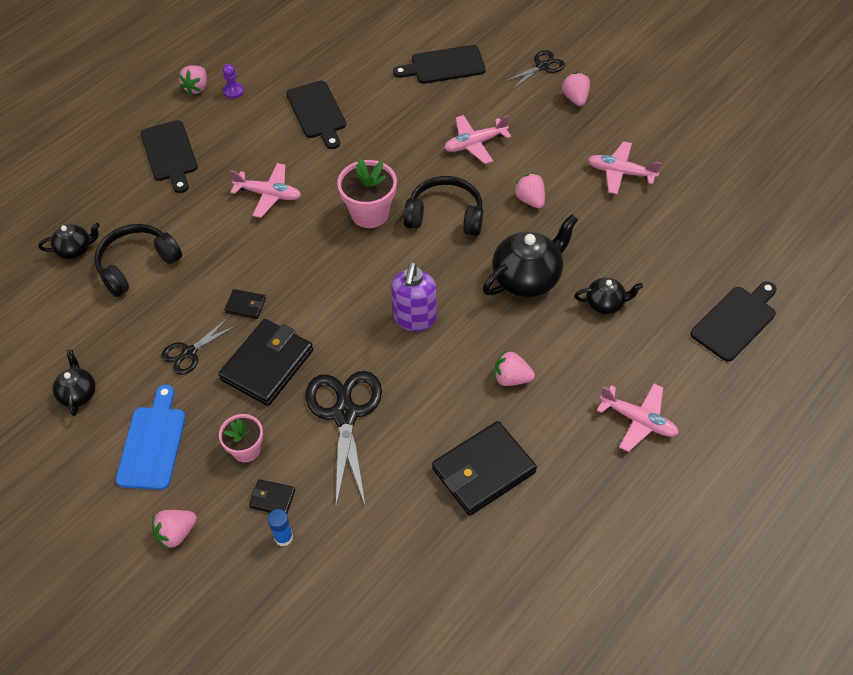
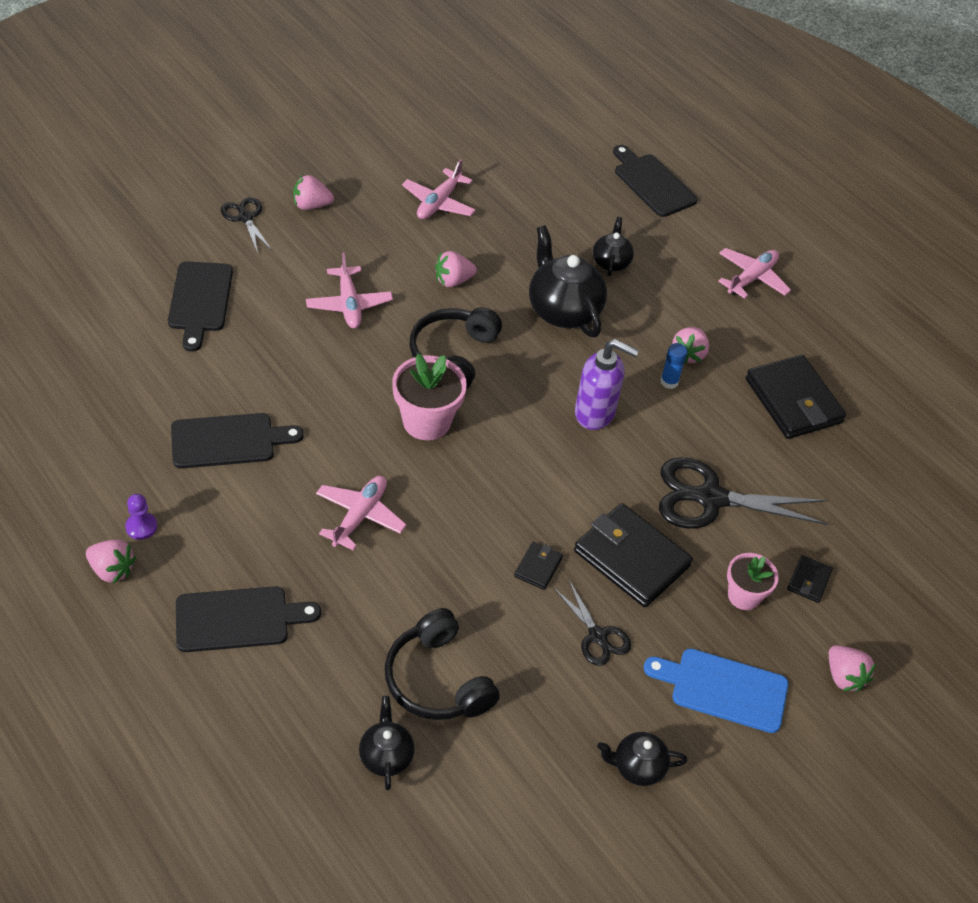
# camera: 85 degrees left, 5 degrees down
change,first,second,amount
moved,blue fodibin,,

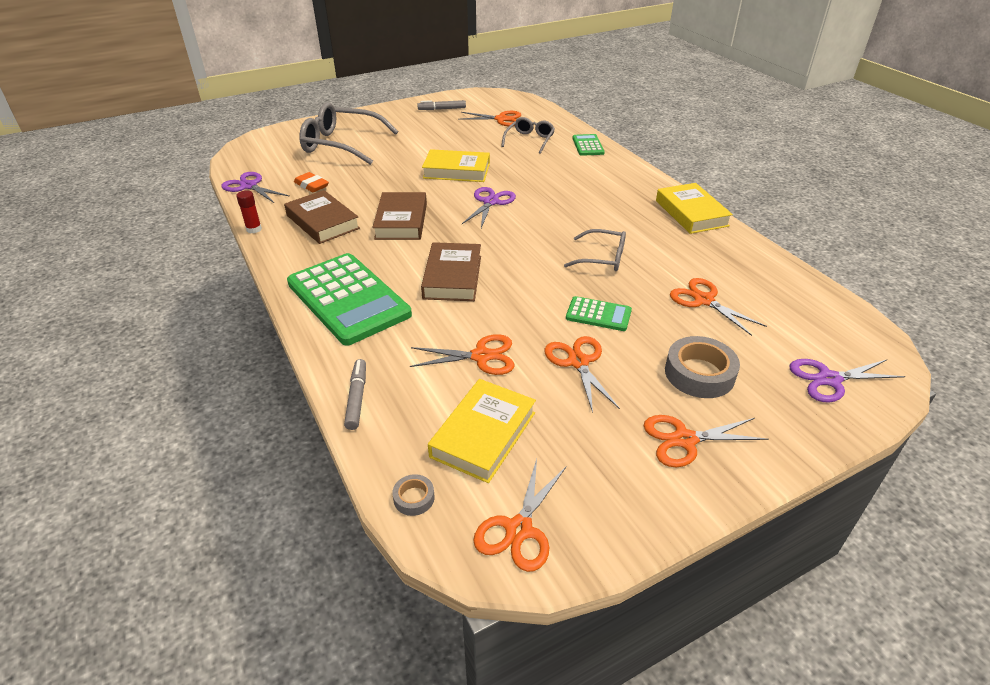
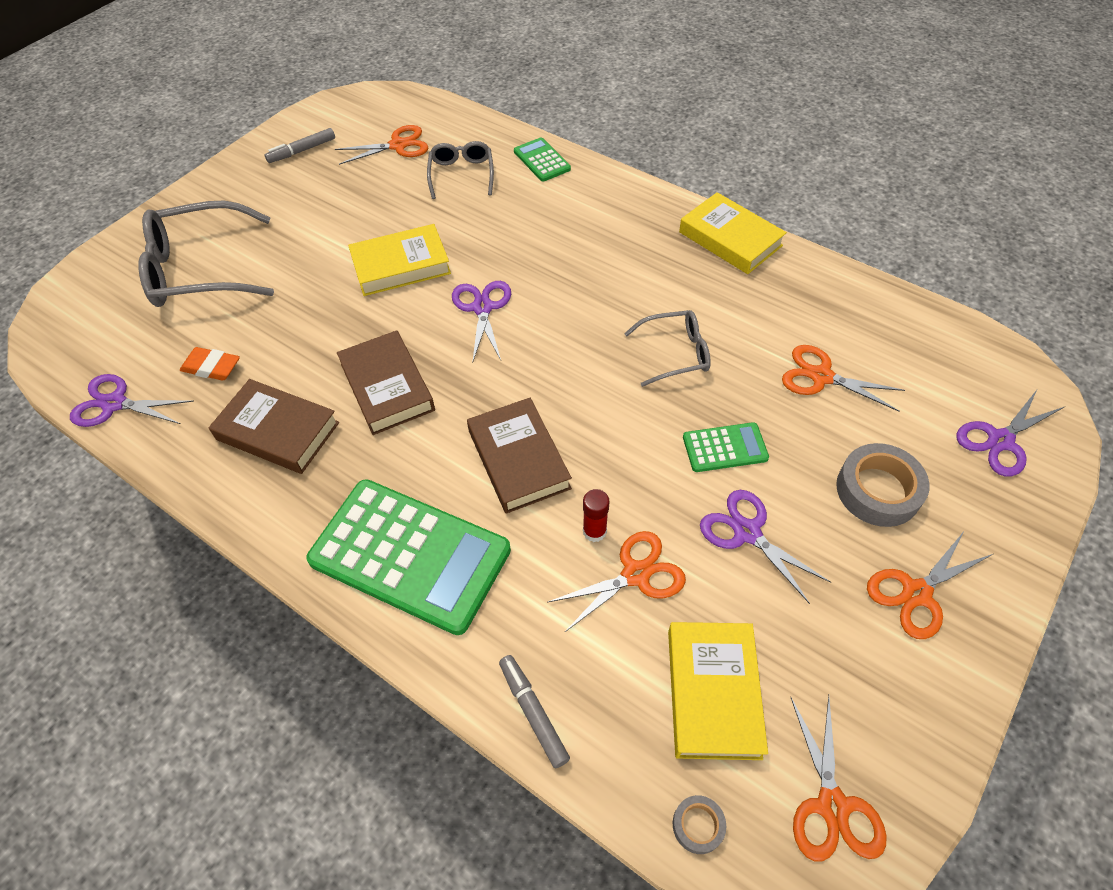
# camera: 25 degrees left, 15 degrees up
change,first,second,amount
moved,red fodibin,,
recoloured,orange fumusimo (4th from left),purple fumusimo (3rd from left),

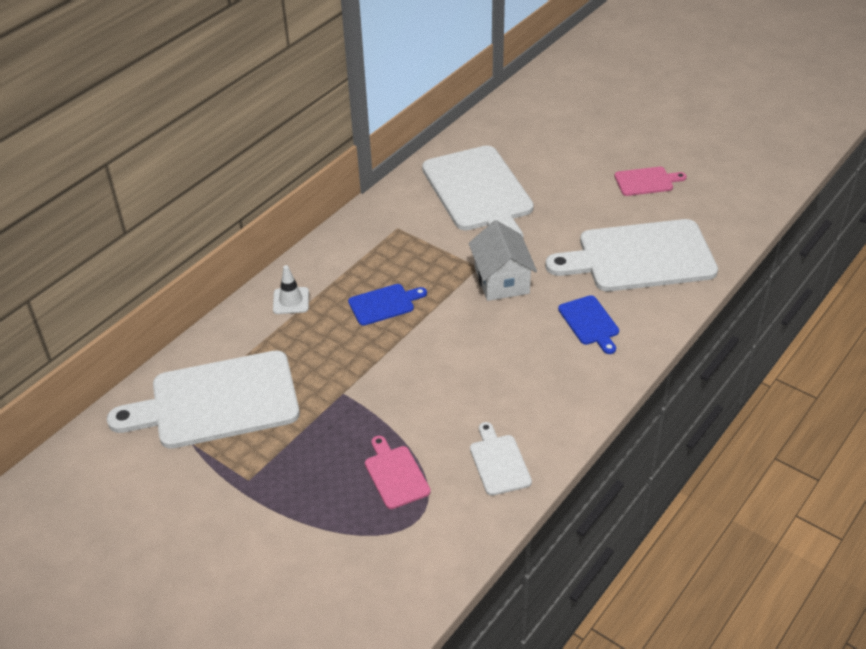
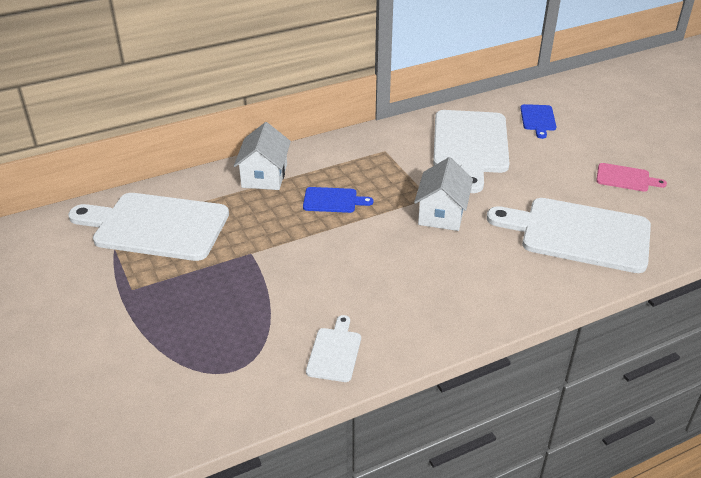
# camera: 25 degrees right, 5 degrees down
change,first,second,amount
removed,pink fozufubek (1st from left),,
moved,blue fozufubek (2nd from left),,
replaced,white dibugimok,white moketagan (1st from left),

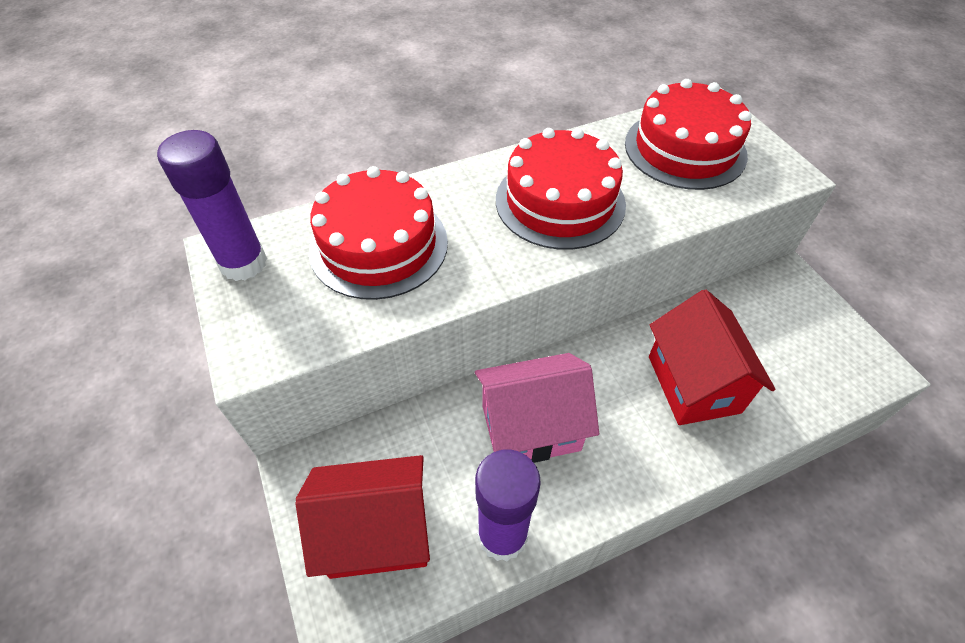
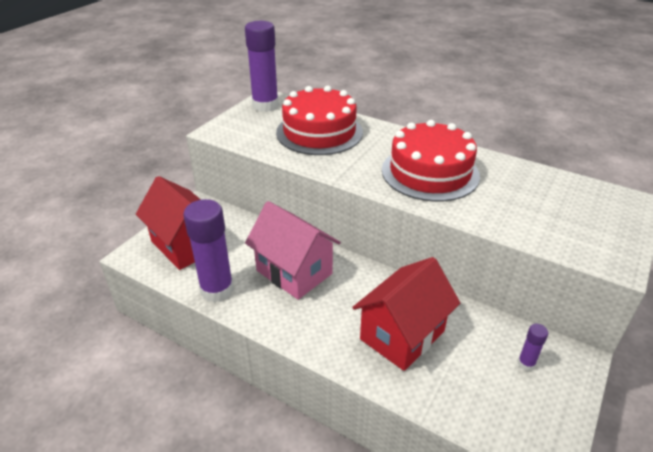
# camera: 55 degrees right, 15 degrees down
change,first,second,amount
removed,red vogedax (3rd from left),,
added,,purple fodibin (3rd from left),

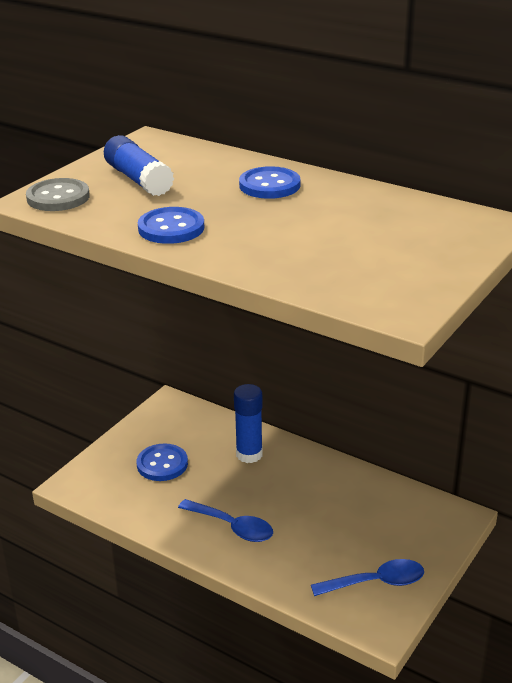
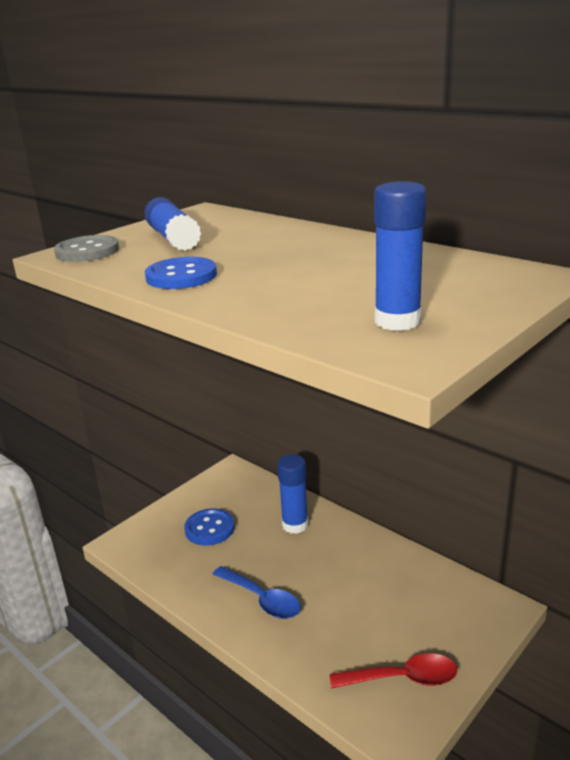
# camera: 10 degrees right, 5 degrees down
change,first,second,amount
removed,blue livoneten (3rd from left),,
added,,blue fodibin (3rd from left),
recoloured,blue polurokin (2nd from left),red polurokin,

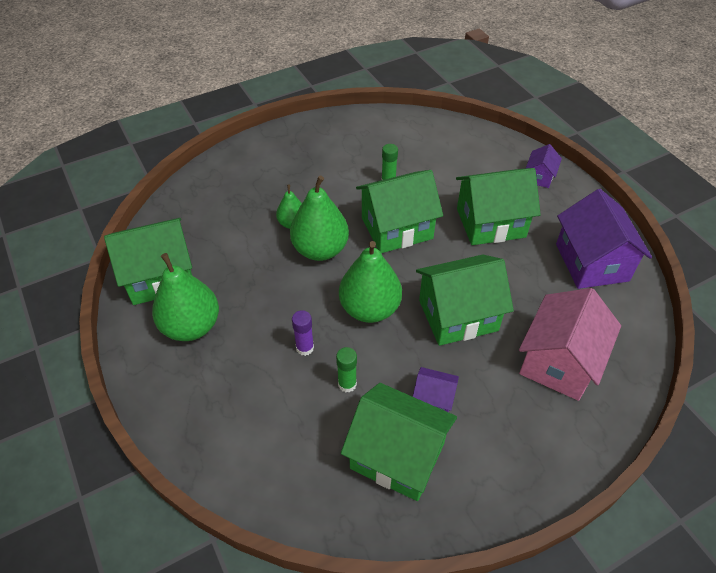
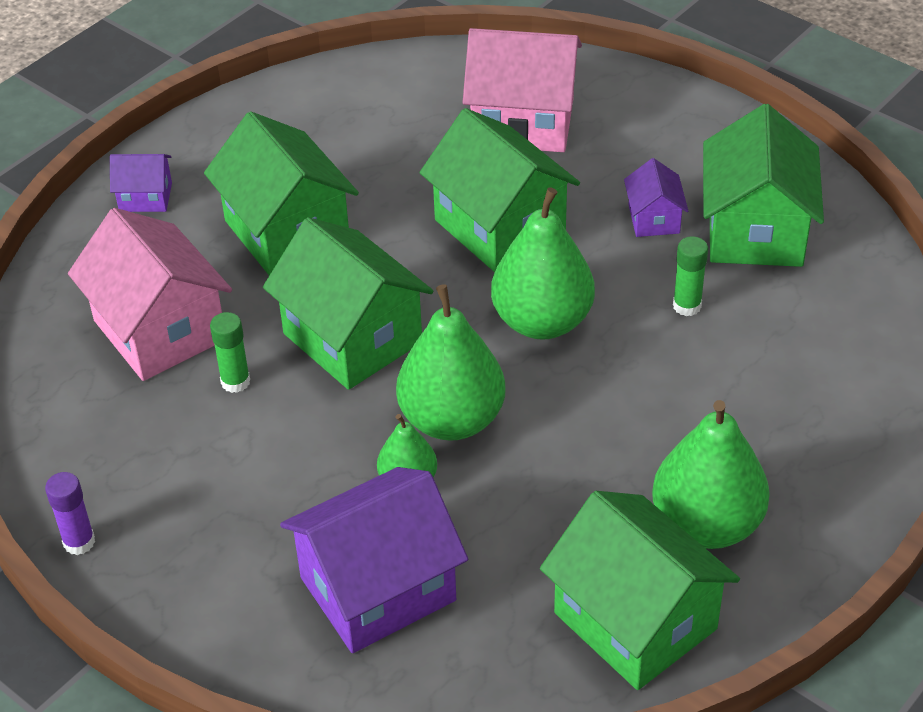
# camera: 110 degrees left, 5 degrees down
change,first,second,amount
added,,pink moketagan (1st from left),
moved,purple fodibin,,
moved,purple moketagan (3rd from left in the first image),purple moketagan (2nd from left),

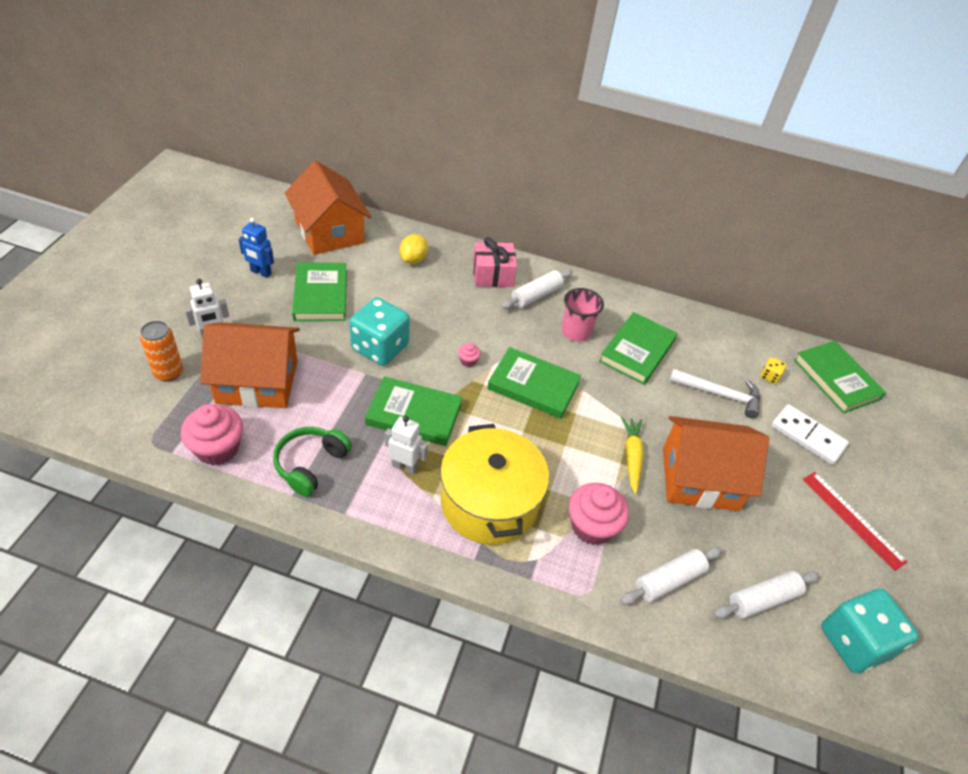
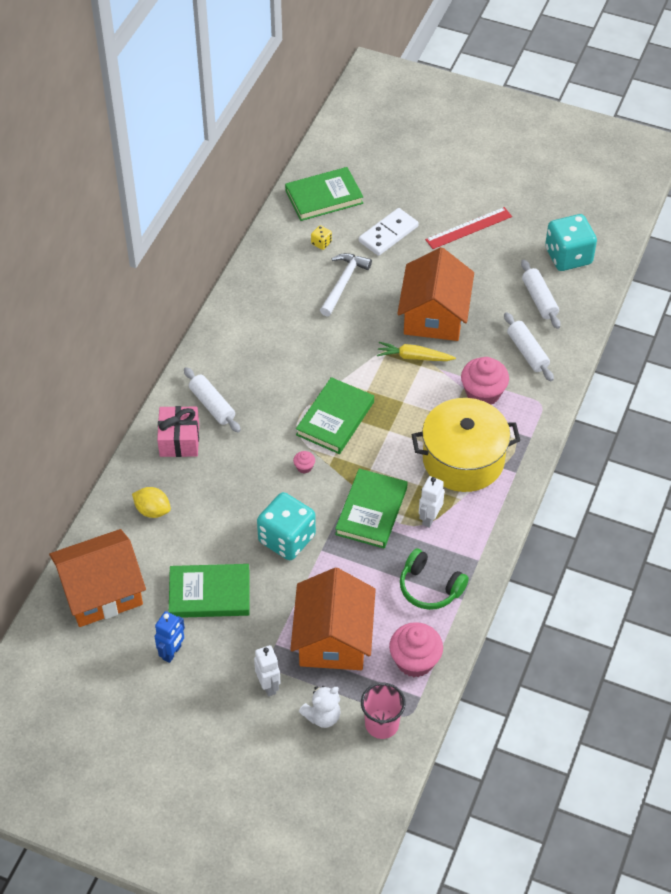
# camera: 80 degrees left, 5 degrees up
change,first,second,amount
removed,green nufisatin (4th from left),,
moved,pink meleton,,
replaced,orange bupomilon,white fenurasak,

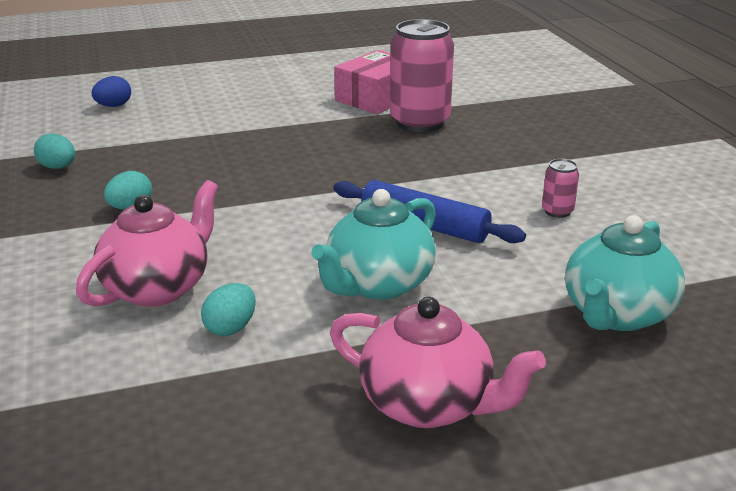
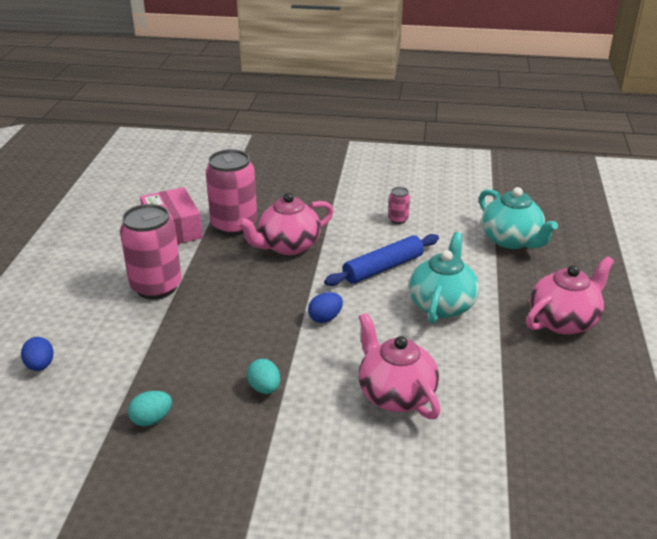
# camera: 65 degrees left, 5 degrees up
change,first,second,amount
removed,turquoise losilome (3rd from left),,
added,,pink bupomilon (1st from left),
added,,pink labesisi (1st from left),
added,,blue losilome (2nd from left),
turned,turquoise labesisi (1st from left),,135 degrees counterclockwise

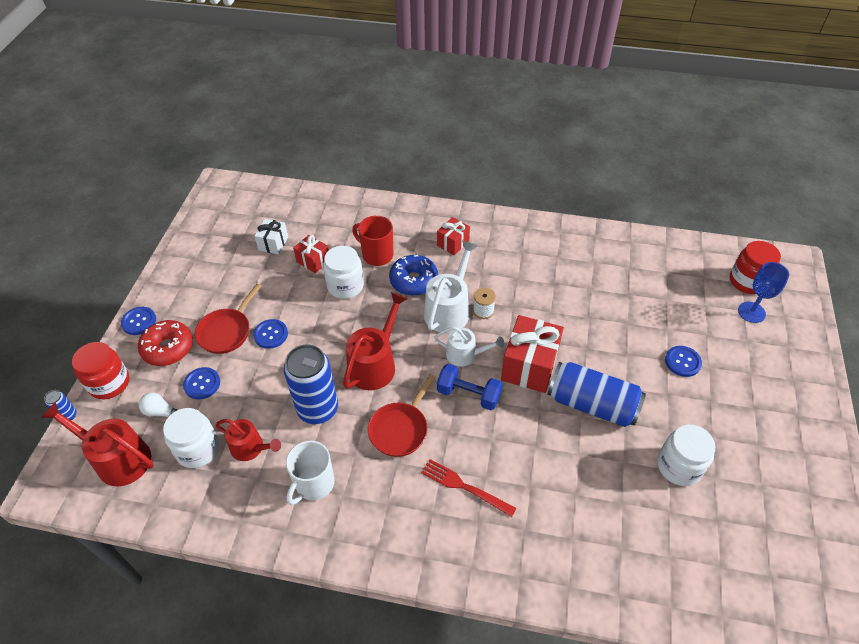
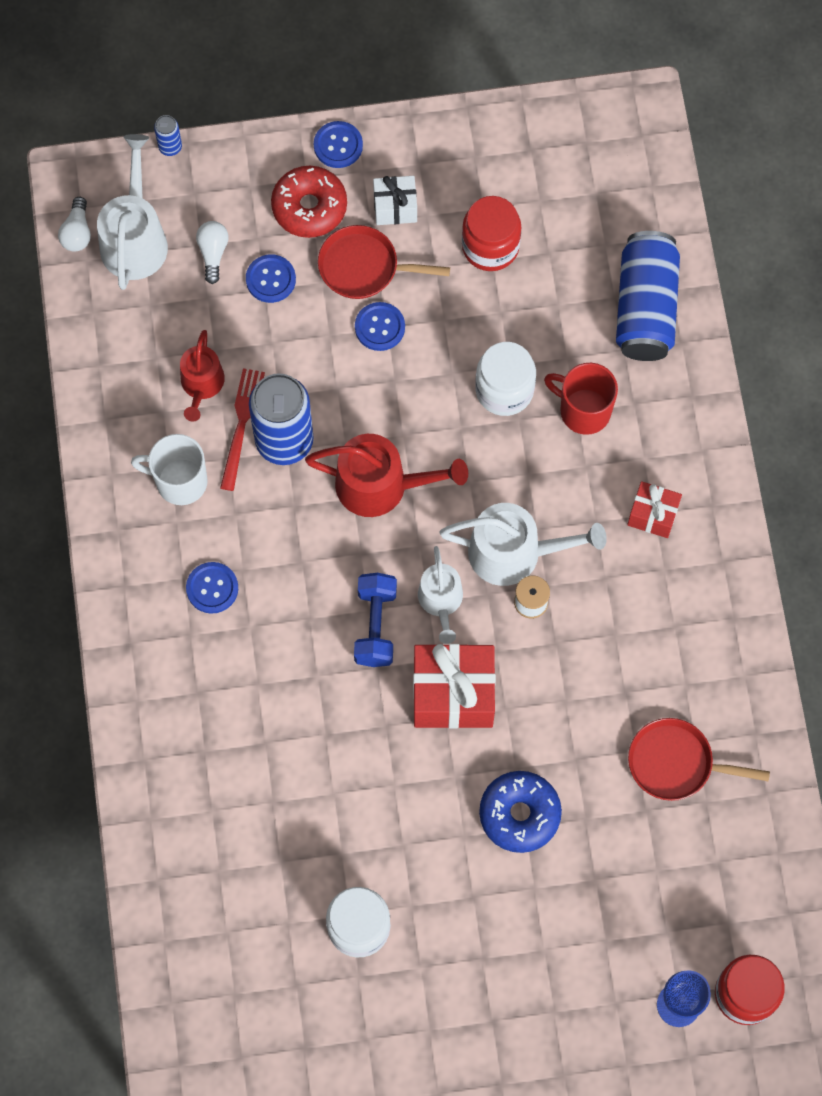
# camera: 70 degrees right, 20 degrees up
change,first,second,amount
removed,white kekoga (1st from left),,
removed,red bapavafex (1st from left),,
added,,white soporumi (1st from left),
moved,red kekoga (1st from left),,
moved,white bapavafex,,
moved,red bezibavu (2nd from left),,
moved,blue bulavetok,,
moved,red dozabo,,
moved,blue bupomilon (3rd from left),,
moved,blue livoneten (4th from left in the first image),blue livoneten (1st from left),
recoloured,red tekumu (1st from left),white tekumu (1st from left),
turned,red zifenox,,75 degrees counterclockwise

